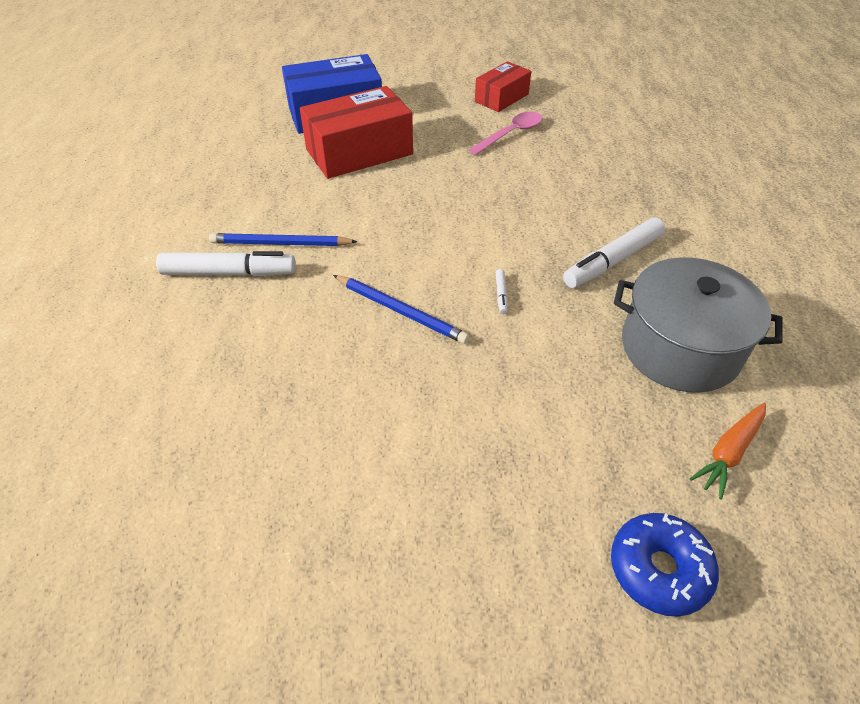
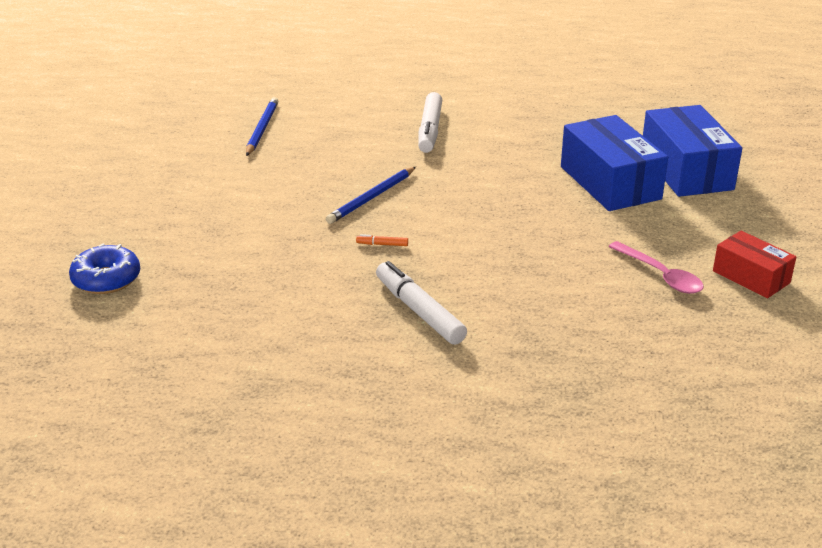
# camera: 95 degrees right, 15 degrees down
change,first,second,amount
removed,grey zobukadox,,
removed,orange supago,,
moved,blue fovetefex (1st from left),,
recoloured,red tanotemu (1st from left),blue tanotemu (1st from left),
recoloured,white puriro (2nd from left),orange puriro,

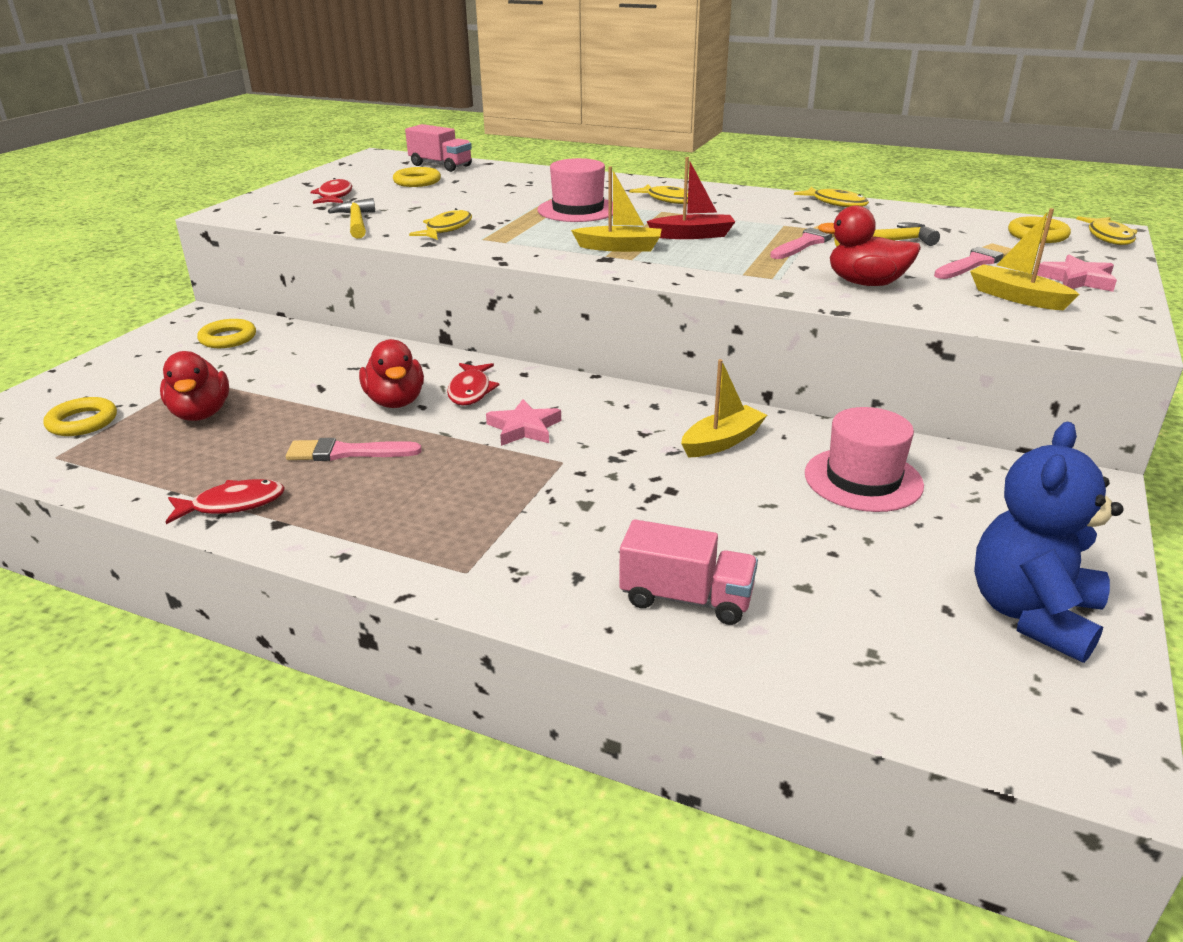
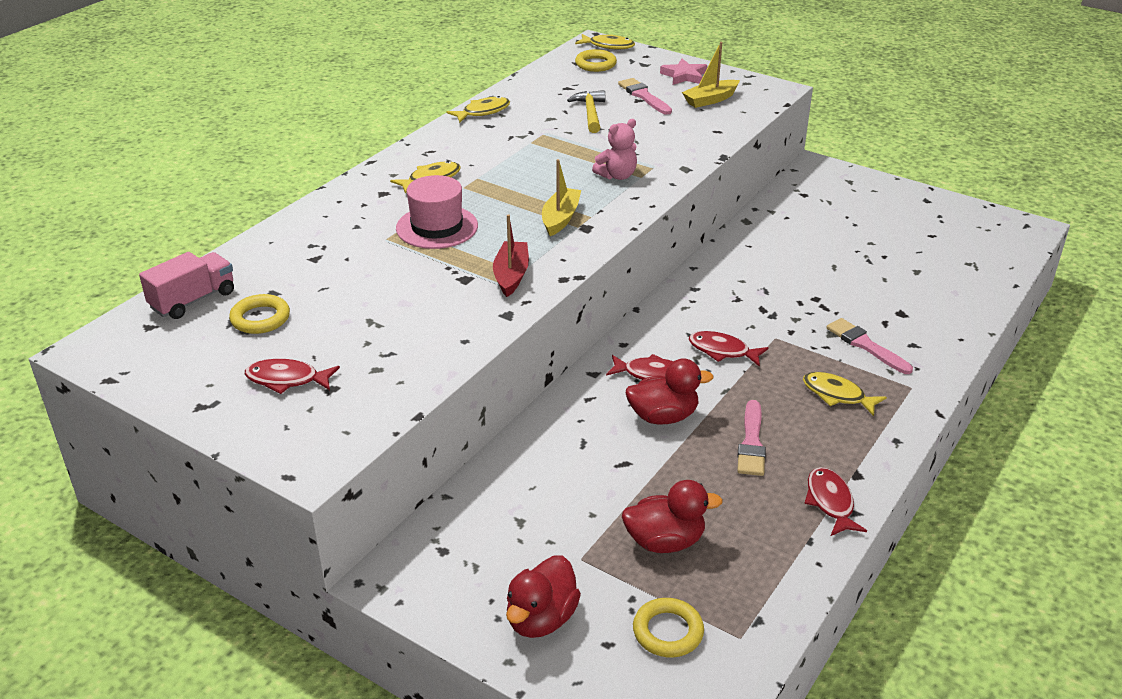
# camera: 80 degrees left, 5 degrees up
change,first,second,amount
removed,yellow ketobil (2nd from left),,
removed,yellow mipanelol (1st from left),,
removed,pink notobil (2nd from left),,
removed,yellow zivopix (2nd from left),,
removed,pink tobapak (2nd from left),,
removed,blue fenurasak,,
added,,pink fenurasak,
moved,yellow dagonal (1st from left in the first image),yellow dagonal (4th from left),
moved,red zivopix,,
moved,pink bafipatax (2nd from left in the first image),pink bafipatax (3rd from left),
moved,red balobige (3rd from left in the first image),red balobige (1st from left),
replaced,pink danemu (1st from left),red dagonal (3rd from left),

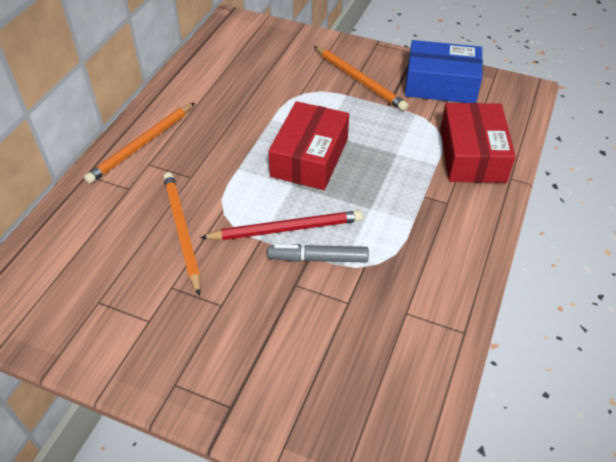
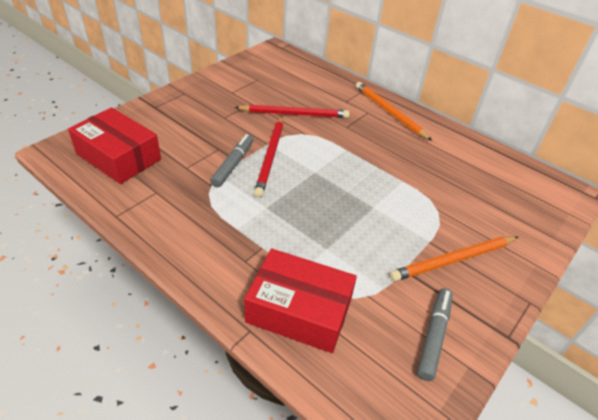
# camera: 105 degrees right, 5 degrees down
change,first,second,amount
moved,red tanotemu (1st from left),,
replaced,blue tanotemu,grey puriro (2nd from left),
recoloured,orange fovetefex (2nd from left),red fovetefex (2nd from left),

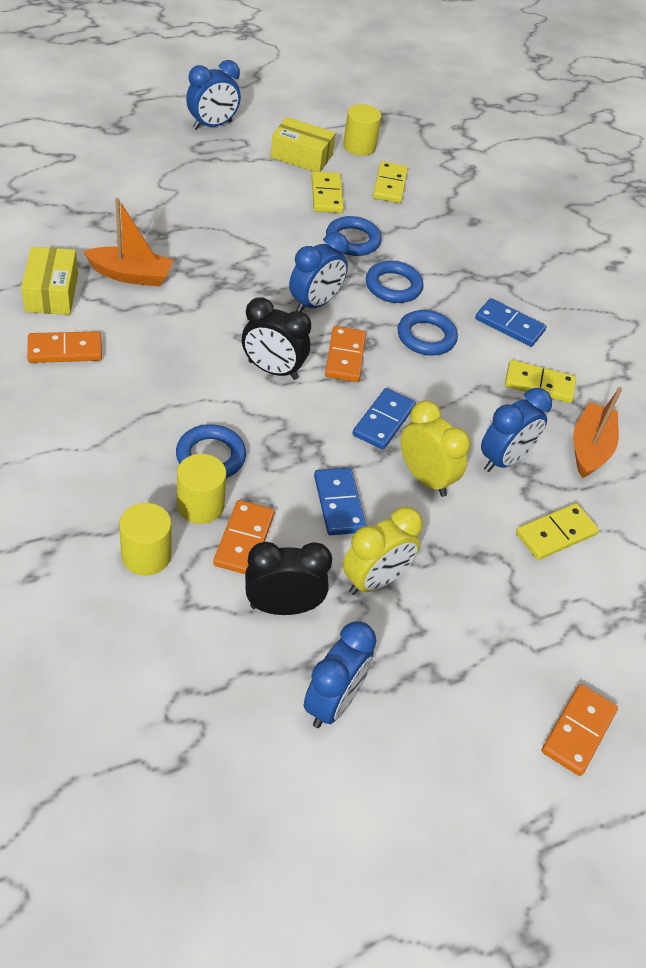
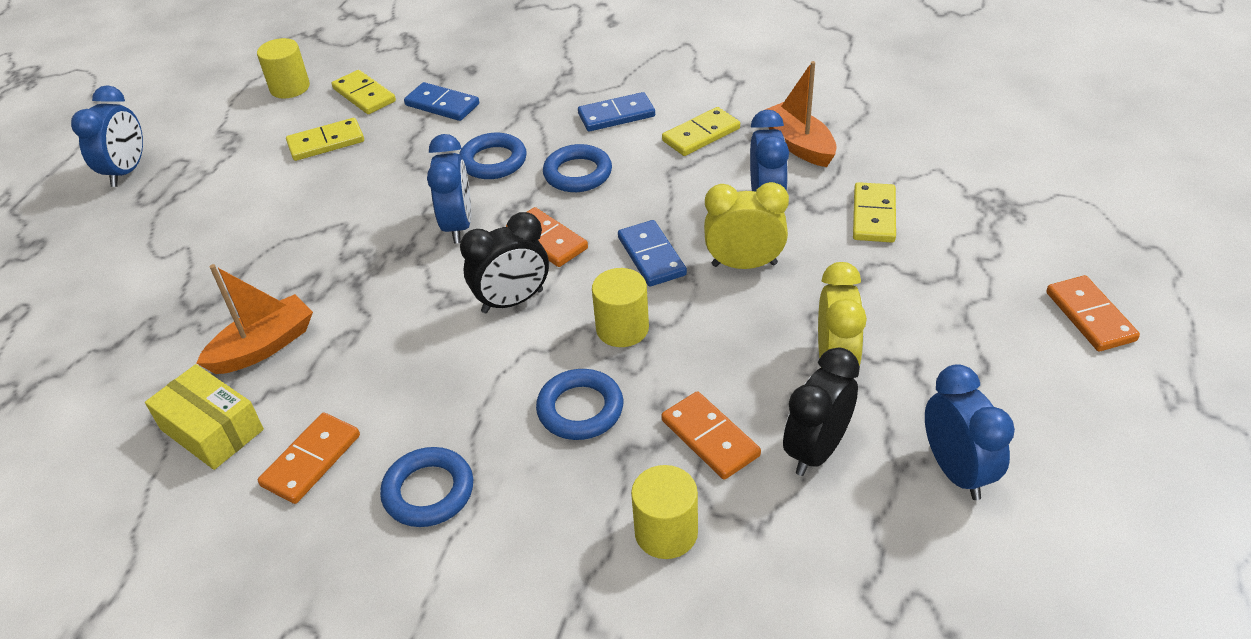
# camera: 40 degrees left, 5 degrees down
change,first,second,amount
removed,yellow tanotemu (2nd from left),,
moved,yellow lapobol (2nd from left),,
moved,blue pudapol (1st from left),,
moved,blue ketobil (2nd from left in the first image),blue ketobil (1st from left),
turned,yellow pudapol (1st from left),,60 degrees counterclockwise

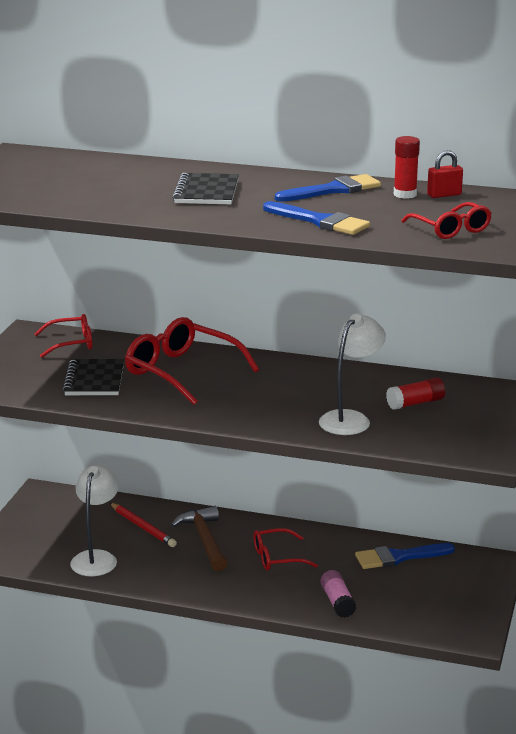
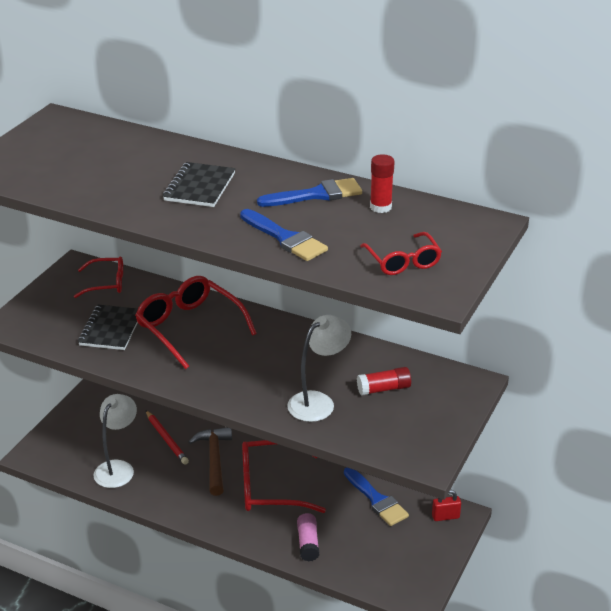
# camera: 10 degrees right, 10 degrees up
change,first,second,amount
moved,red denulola,,
turned,blue bafipatax (3rd from left),,120 degrees counterclockwise
resized,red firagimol (3rd from left),,x1.71

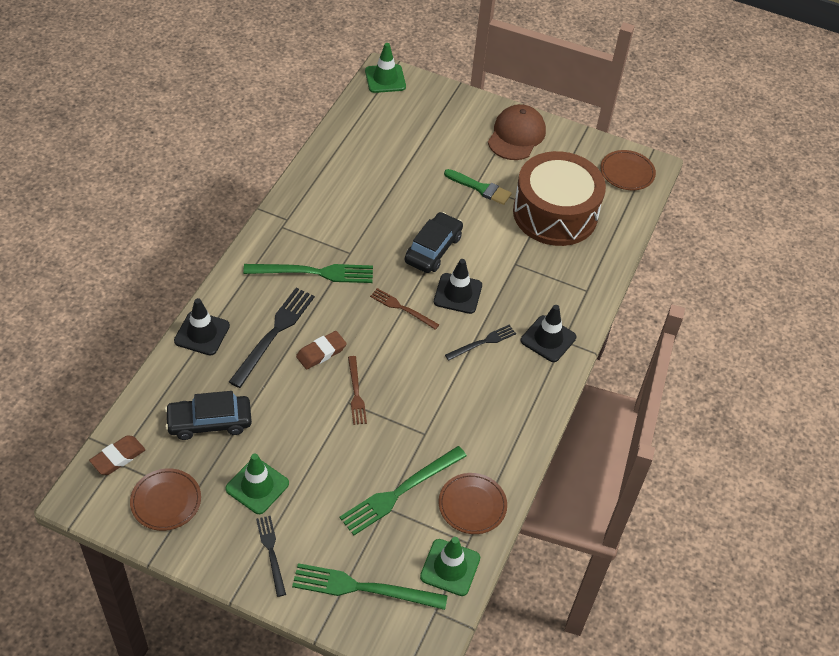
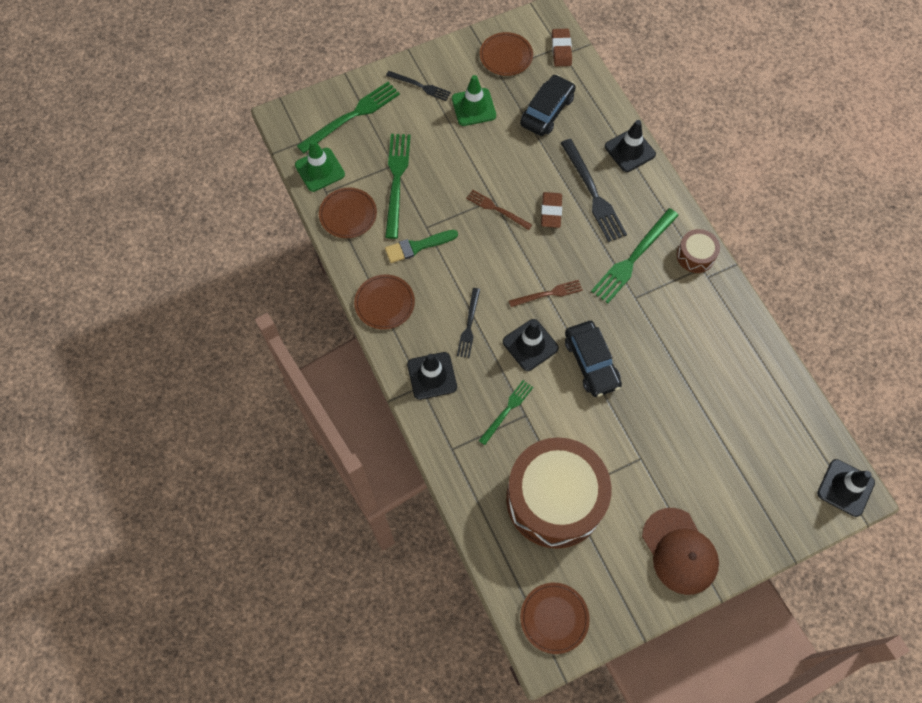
# camera: 135 degrees right, 15 degrees up
change,first,second,amount
added,,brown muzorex (2nd from left),
added,,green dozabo (3rd from left),
added,,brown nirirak (2nd from left),
moved,green bafipatax,,
recoloured,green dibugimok (2nd from left),black dibugimok (4th from left),

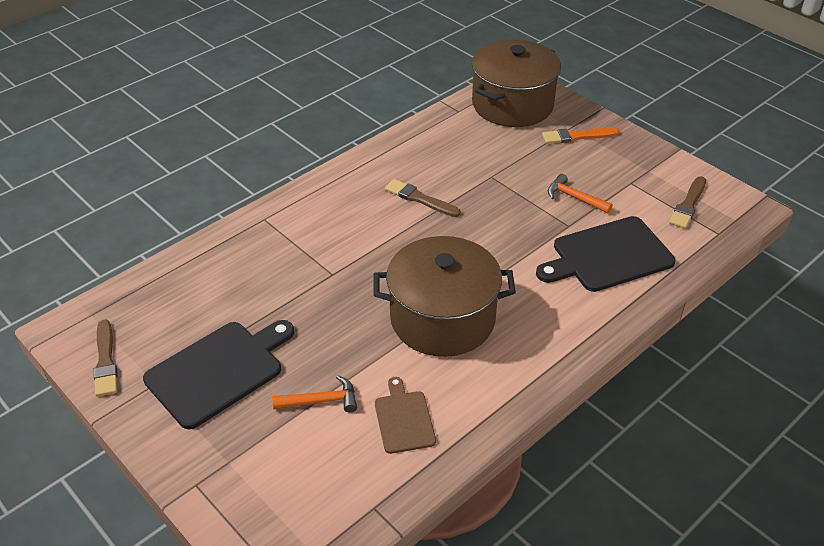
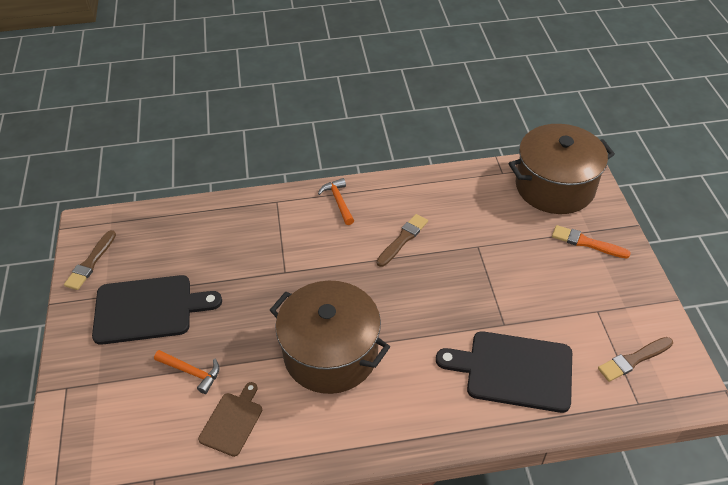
# camera: 35 degrees right, 5 degrees up
change,first,second,amount
moved,orange mipanelol (2nd from left),,
turned,brown bafipatax (2nd from left),,60 degrees clockwise

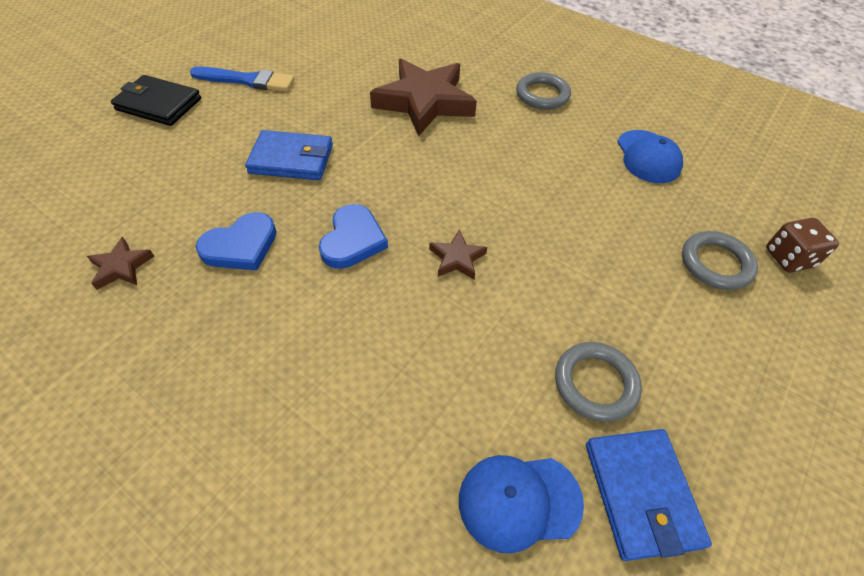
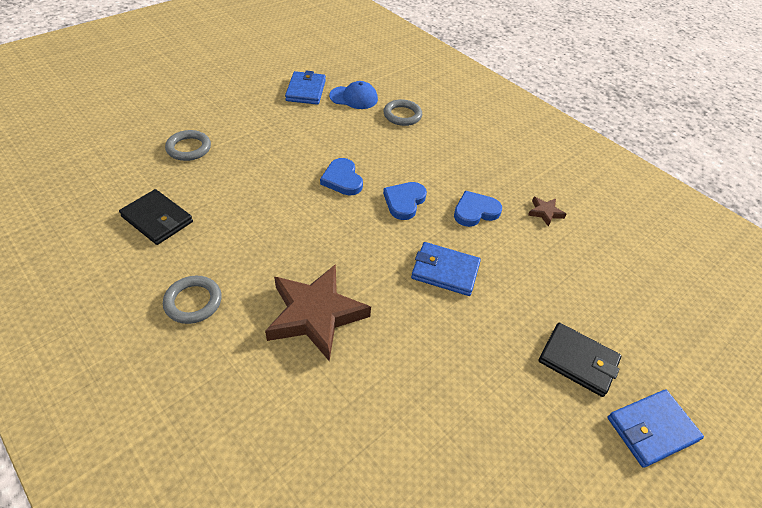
# camera: 170 degrees left, 5 degrees down
change,first,second,amount
removed,blue bafipatax,,
removed,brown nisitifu,,
added,,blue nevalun (3rd from left),
moved,grey ketobil (2nd from left in the first image),grey ketobil (3rd from left),
replaced,brown danemu (3rd from left),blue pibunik (1st from left),
replaced,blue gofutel (2nd from left),black nevalun (1st from left),

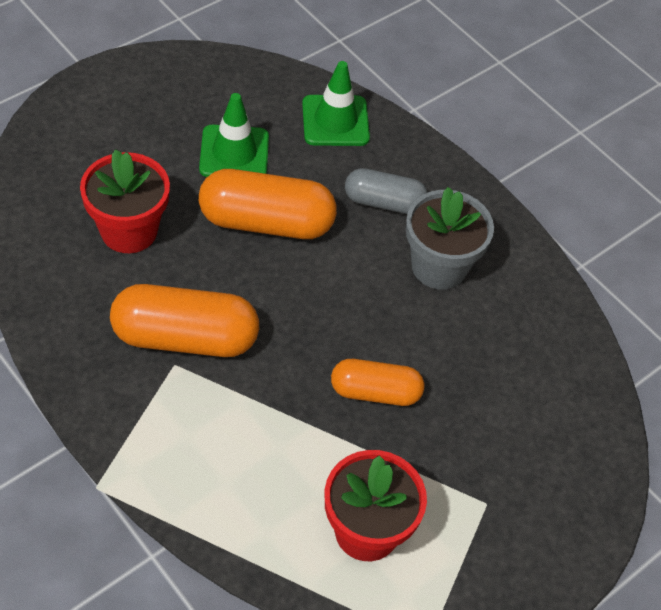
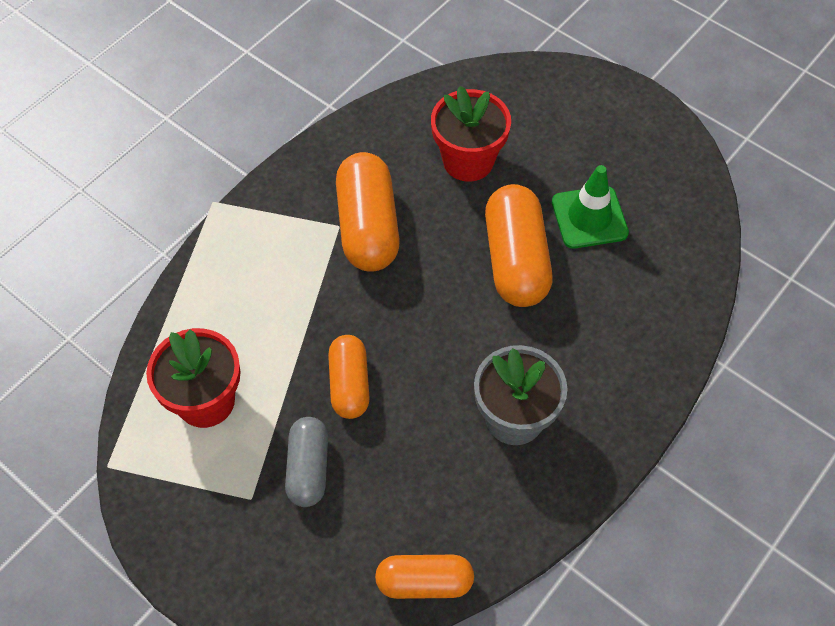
# camera: 85 degrees right, 5 degrees up
change,first,second,amount
removed,green dibugimok (2nd from left),,
added,,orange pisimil (3rd from left),
moved,grey pisimil,,

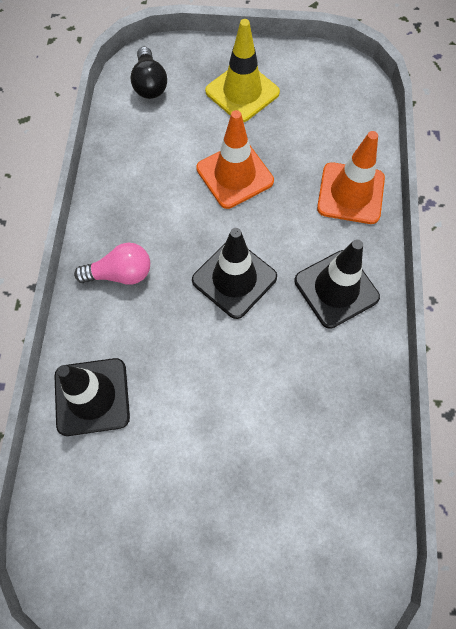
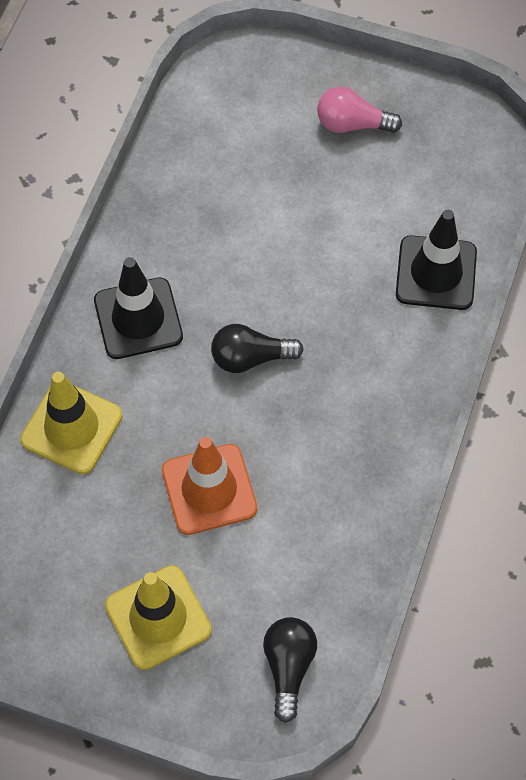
# camera: 165 degrees left, 5 degrees down
change,first,second,amount
moved,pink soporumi,,
replaced,black dibugimok (2nd from left),black soporumi (1st from left),
recoloured,orange dibugimok (2nd from left),yellow dibugimok (1st from left),

